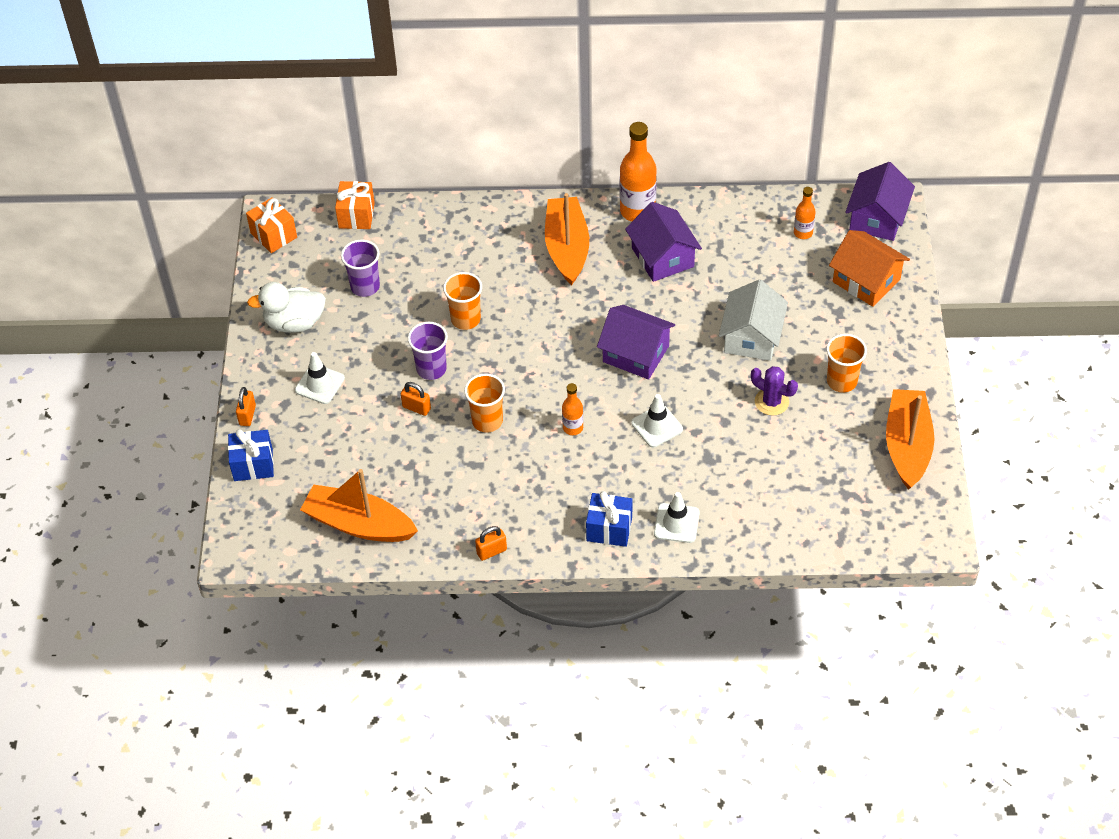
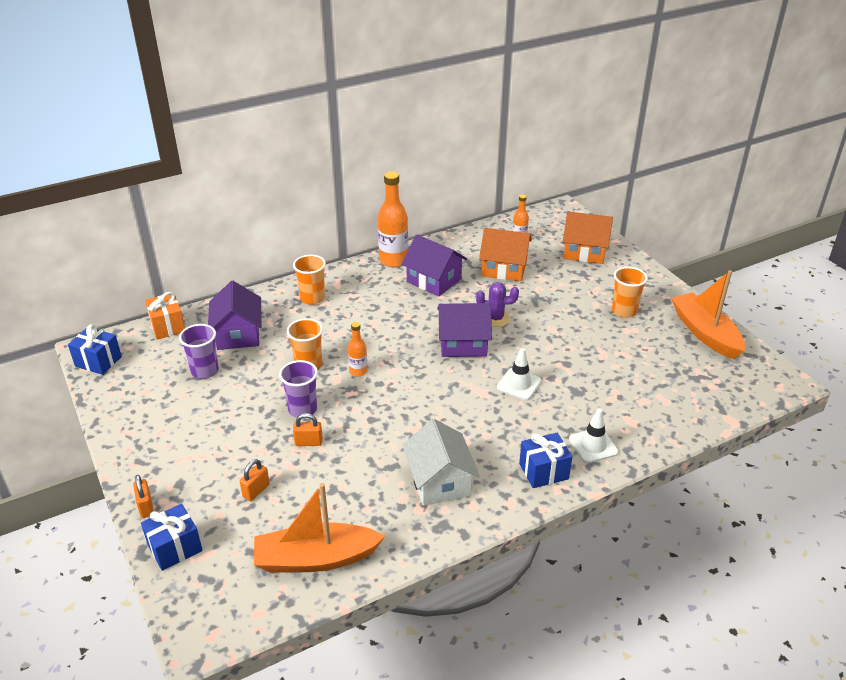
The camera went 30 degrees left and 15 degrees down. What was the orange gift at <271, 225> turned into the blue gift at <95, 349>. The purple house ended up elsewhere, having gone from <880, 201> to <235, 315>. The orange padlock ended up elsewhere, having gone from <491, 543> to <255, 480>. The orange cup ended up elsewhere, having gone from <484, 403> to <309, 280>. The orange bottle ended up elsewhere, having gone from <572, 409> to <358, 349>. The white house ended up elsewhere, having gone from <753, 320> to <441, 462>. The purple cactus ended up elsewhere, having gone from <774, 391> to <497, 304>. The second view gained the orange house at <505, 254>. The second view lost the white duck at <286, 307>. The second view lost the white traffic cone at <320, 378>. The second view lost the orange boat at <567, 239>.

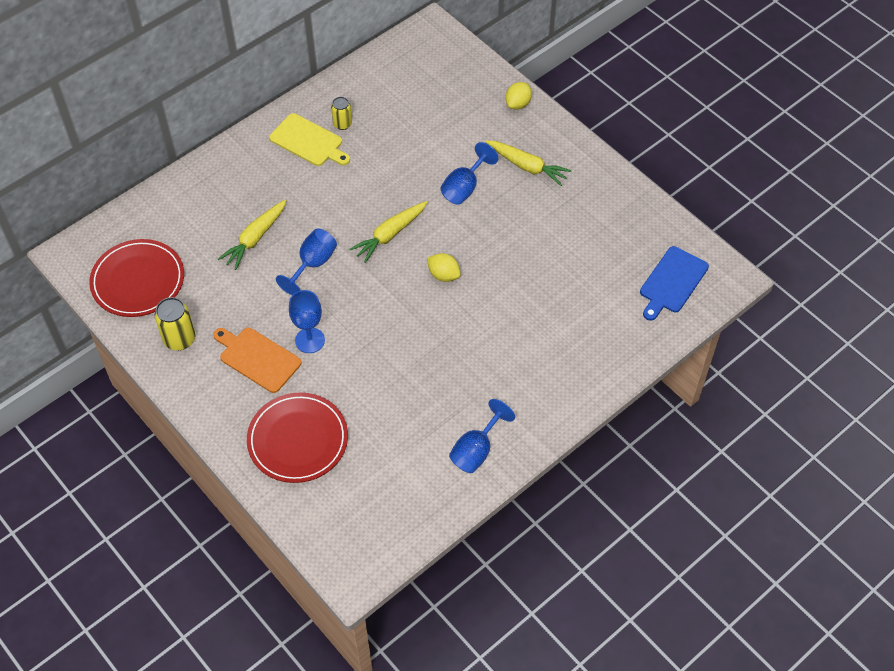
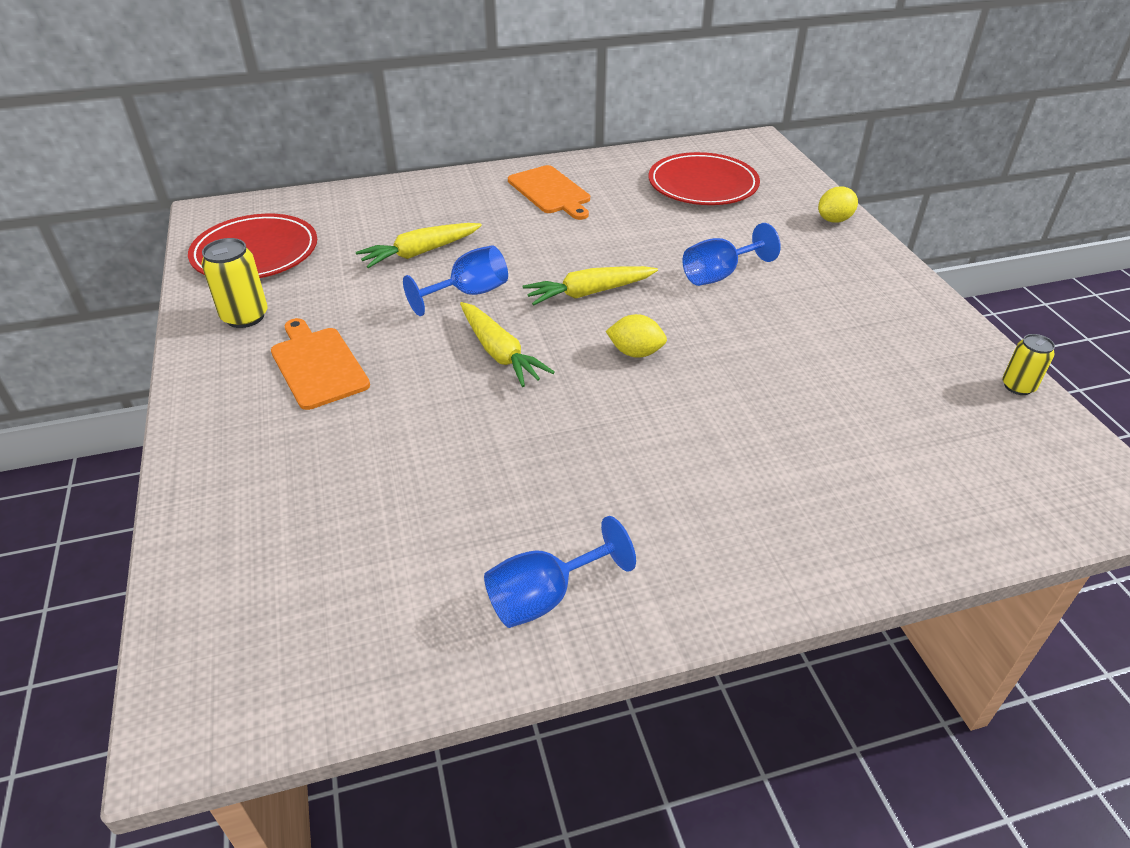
The camera went 25 degrees right and 15 degrees down. The yellow carrot ended up elsewhere, having gone from <528, 163> to <507, 344>. What was the yellow cutting board at <309, 139> turned into the orange cutting board at <549, 192>. The yellow lemon at <444, 267> ended up facing another way, 45 degrees counterclockwise from before. The red plate ended up elsewhere, having gone from <297, 437> to <704, 178>. The yellow can ended up elsewhere, having gone from <341, 113> to <1028, 364>. The second view lost the blue goblet at <307, 321>. The second view lost the blue cutting board at <674, 283>.

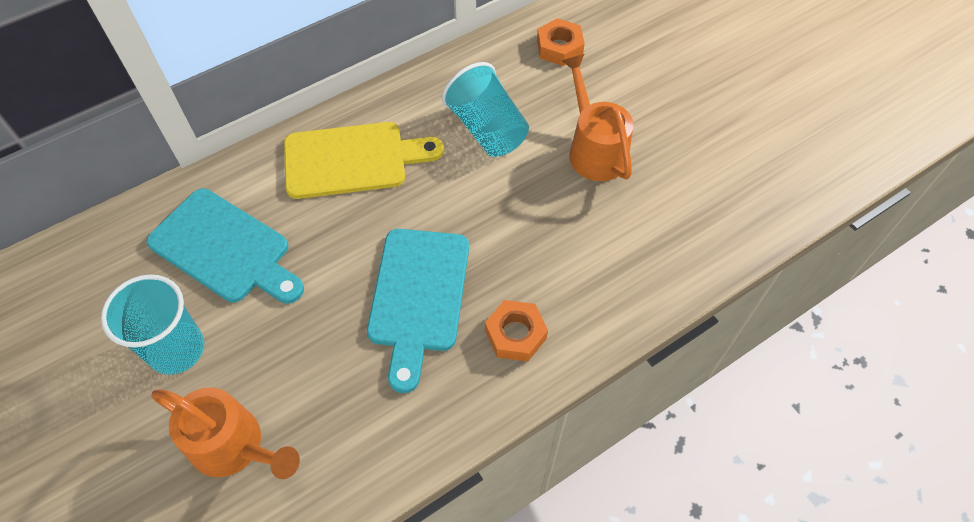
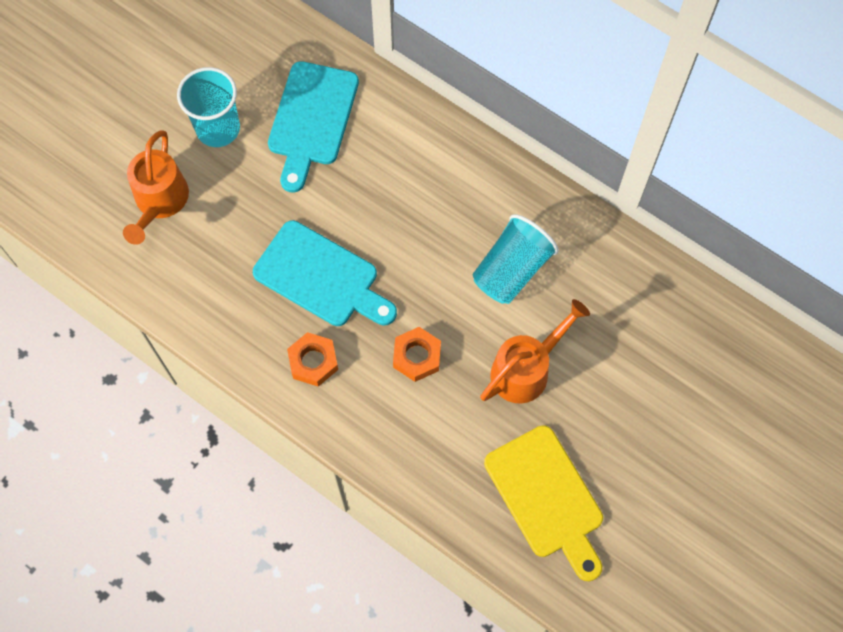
The camera went 70 degrees right and 10 degrees up. The turquoise cutting board at <418, 311> ended up facing another way, 135 degrees counterclockwise from before. The orange nut ended up elsewhere, having gone from <561, 42> to <417, 354>. The yellow cutting board ended up elsewhere, having gone from <364, 160> to <543, 503>.

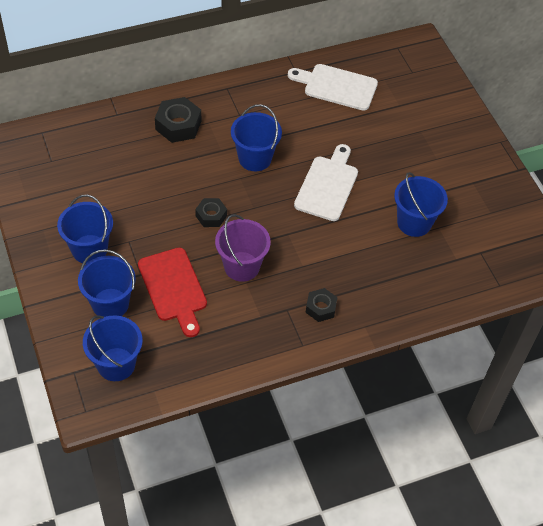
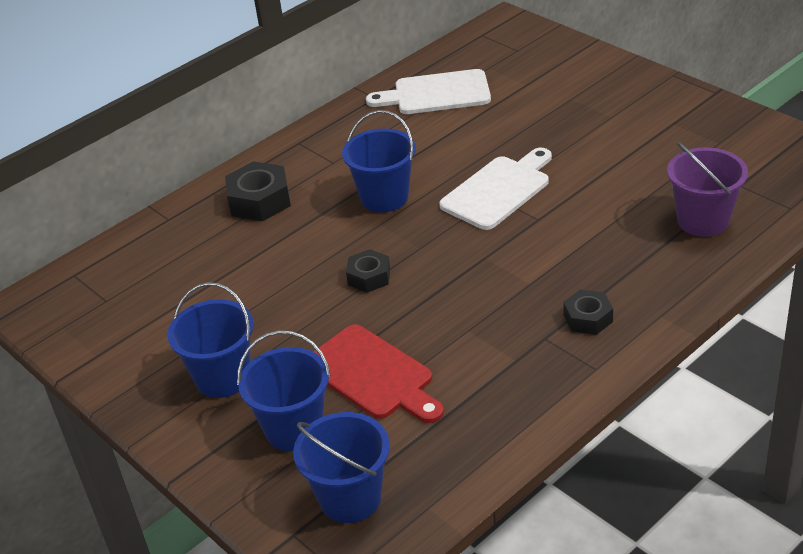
The camera went 15 degrees left and 15 degrees down. The white cutting board at <326, 182> ended up facing another way, 45 degrees clockwise from before. The purple bucket ended up elsewhere, having gone from <243, 248> to <707, 189>. The second view lost the blue bucket at <421, 204>.

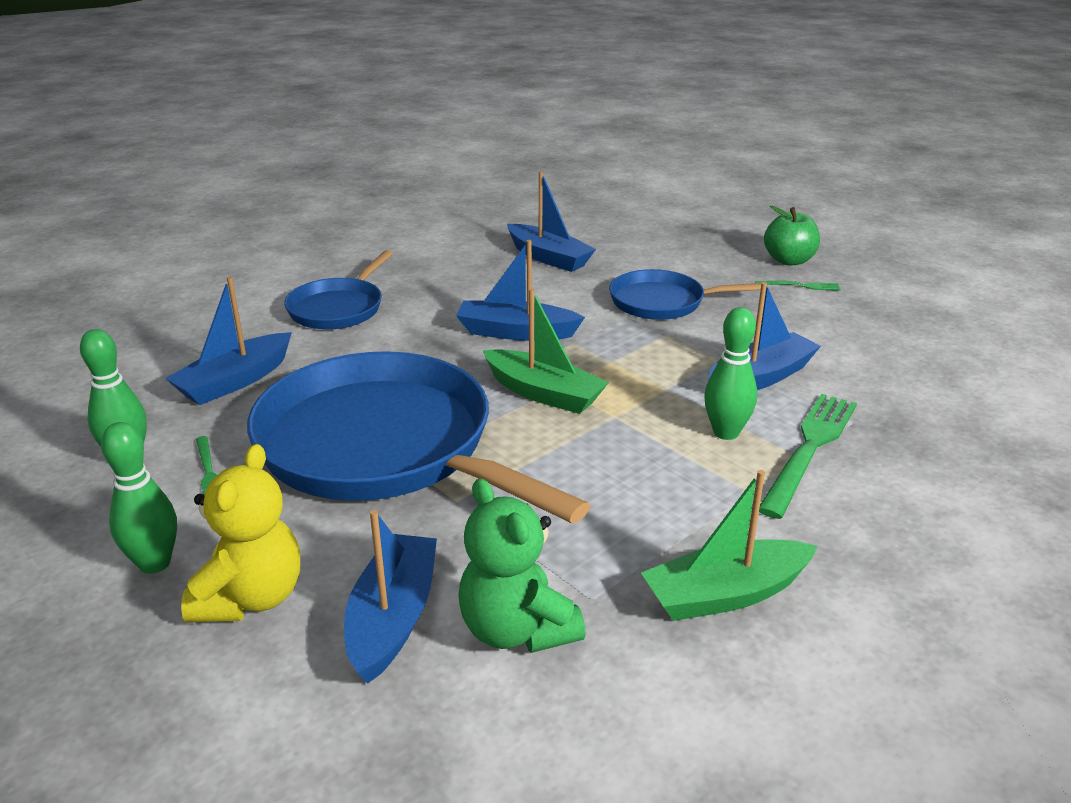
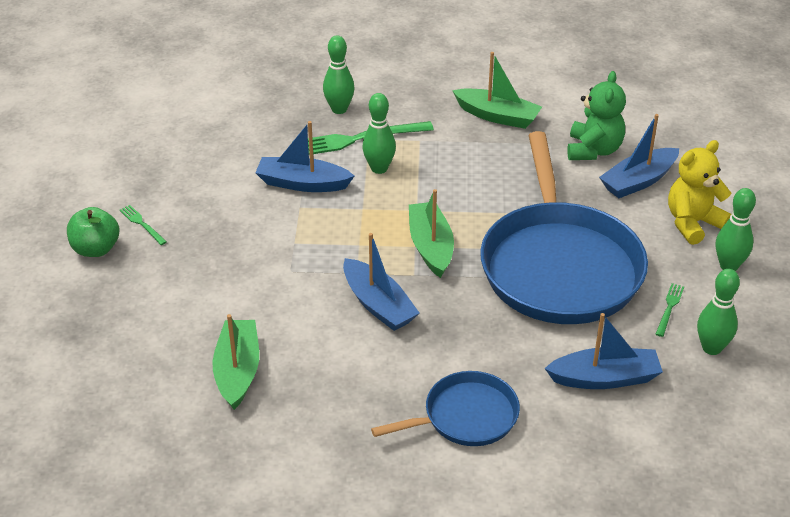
The camera went 135 degrees left and 10 degrees up. What was the blue boat at <551, 221> turned into the green boat at <236, 362>. The second view gained the green bowling pin at <339, 74>. The second view lost the blue pan at <685, 294>.

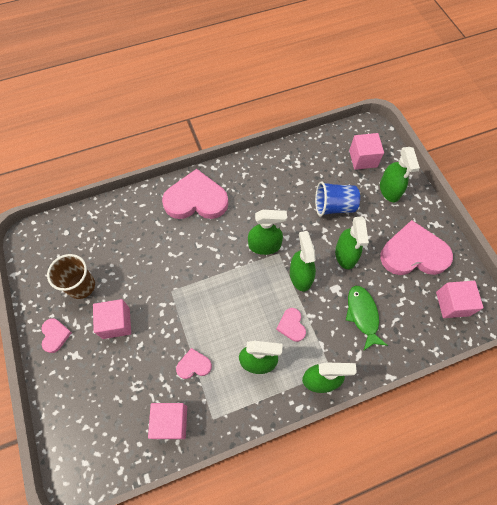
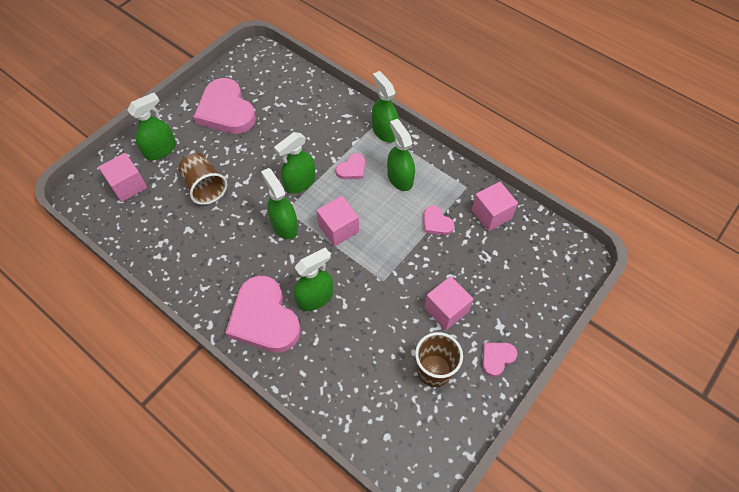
The camera went 120 degrees left and 5 degrees down. What was the blue cup at <337, 198> turned into the brown cup at <202, 179>. The green spray bottle ended up elsewhere, having gone from <352, 243> to <313, 279>. The pink cube ended up elsewhere, having gone from <459, 299> to <337, 221>. The second view lost the green fish at <367, 318>.

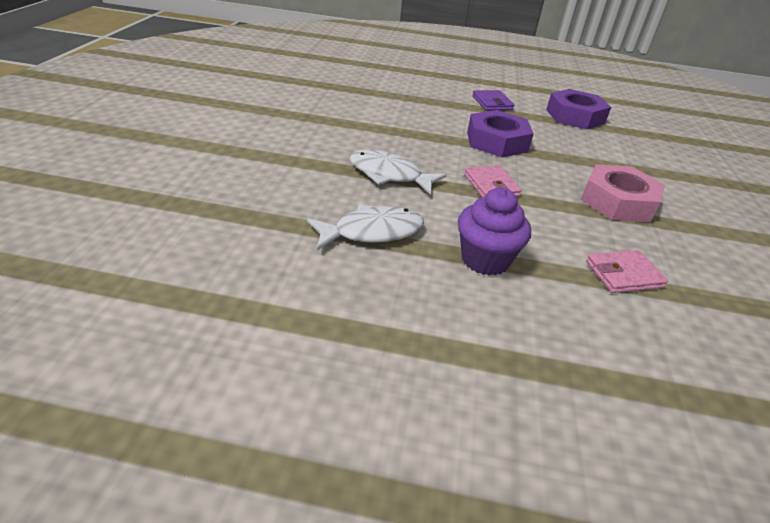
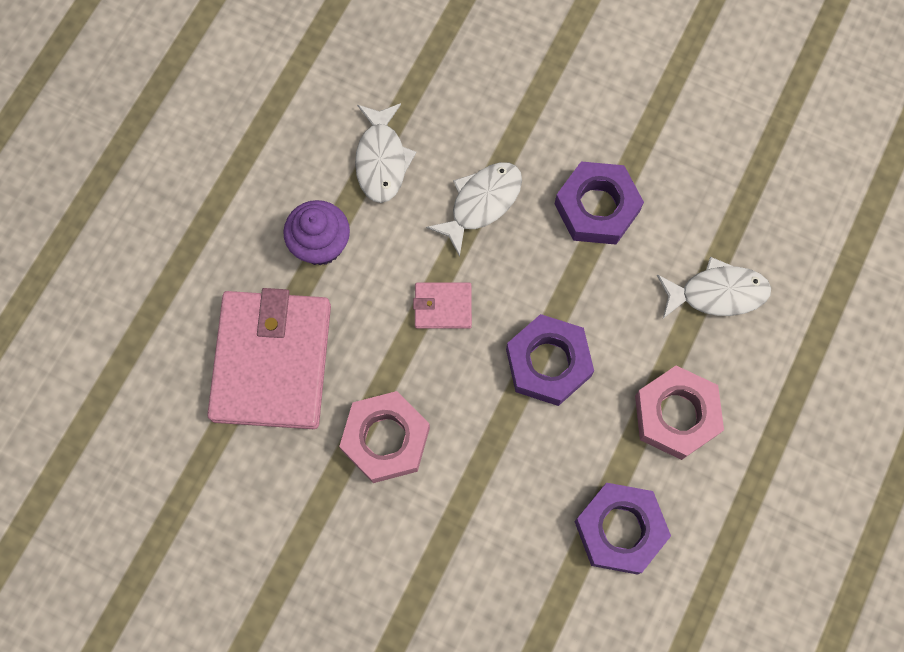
The camera went 110 degrees right and 35 degrees up. The size of the pink wallet at <627, 271> changed by a factor of 2.30. The second view gained the purple nut at <599, 203>. Where the purple wallet stood at <493, 100>, the pink nut came to stand at <679, 413>. The second view gained the white fish at <714, 288>.

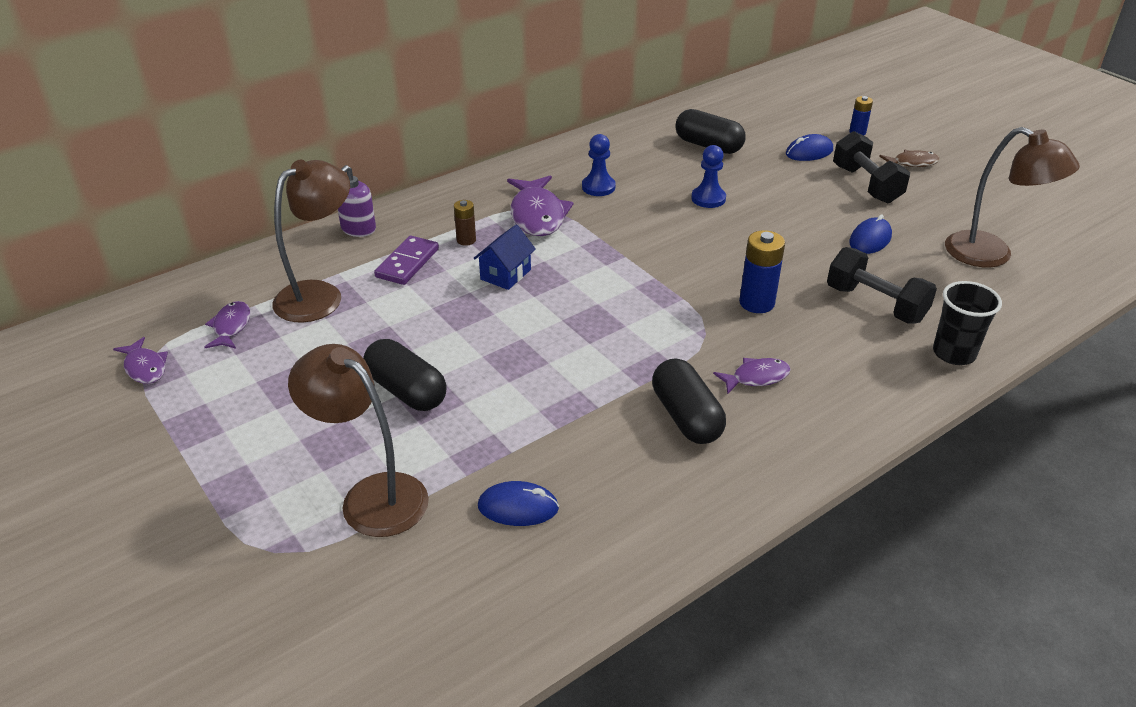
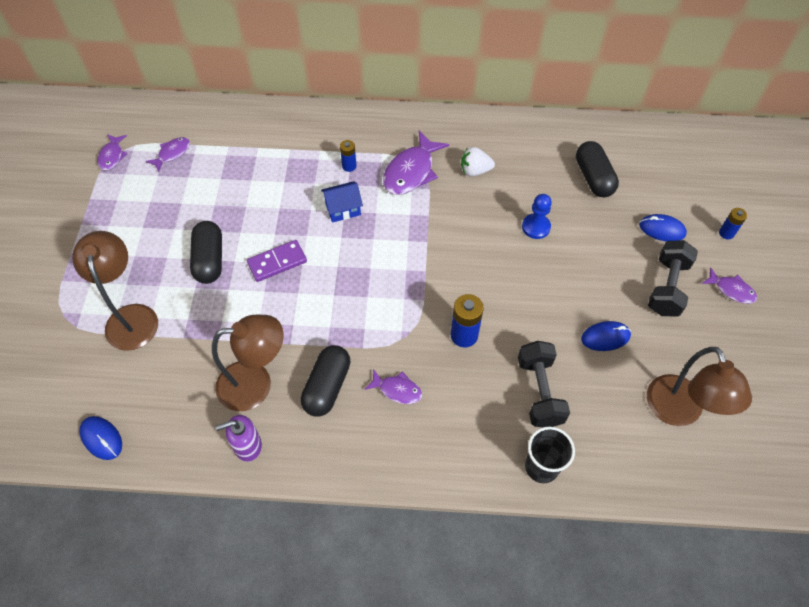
The camera went 40 degrees right and 20 degrees up. The blue mouse ended up elsewhere, having gone from <518, 503> to <100, 438>. The brown lamp ended up elsewhere, having gone from <311, 241> to <247, 363>. The purple soap dispenser ended up elsewhere, having gone from <357, 201> to <238, 438>. The purple domino ended up elsewhere, having gone from <406, 260> to <277, 261>. What was the brown battery at <465, 223> turned into the blue battery at <348, 156>. Where the blue pawn stood at <599, 165>, the white strawberry came to stand at <478, 162>. What was the brown fish at <909, 158> turned into the purple fish at <729, 285>.

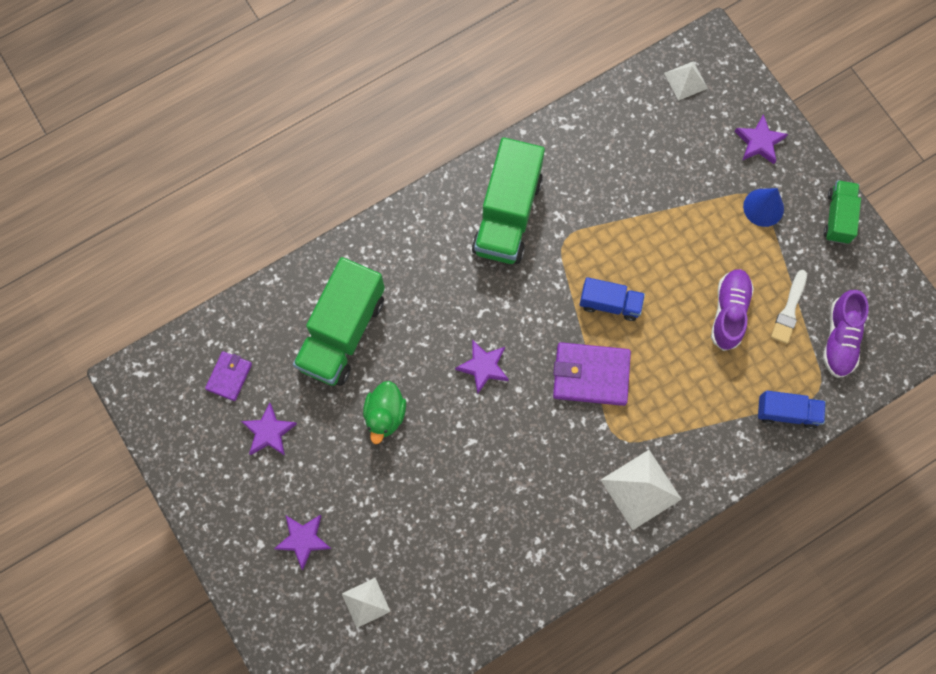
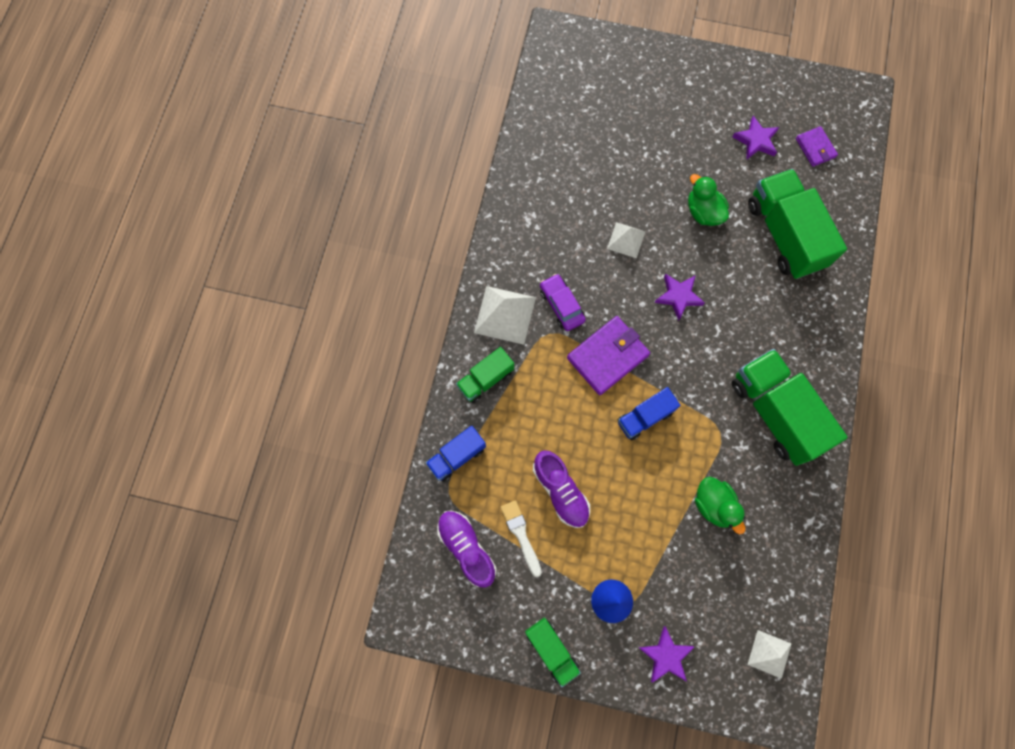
The camera went 135 degrees right and 0 degrees up. The second view gained the green truck at <485, 375>. The second view gained the purple car at <563, 302>. The white pyramid ended up elsewhere, having gone from <366, 603> to <626, 240>. The second view gained the green duck at <720, 505>. The second view lost the purple star at <302, 542>.

